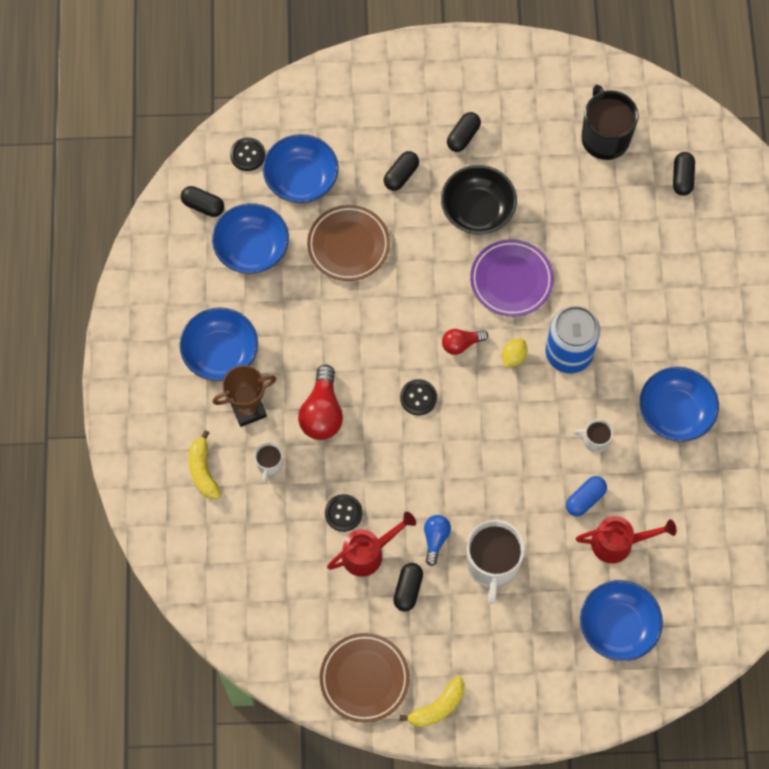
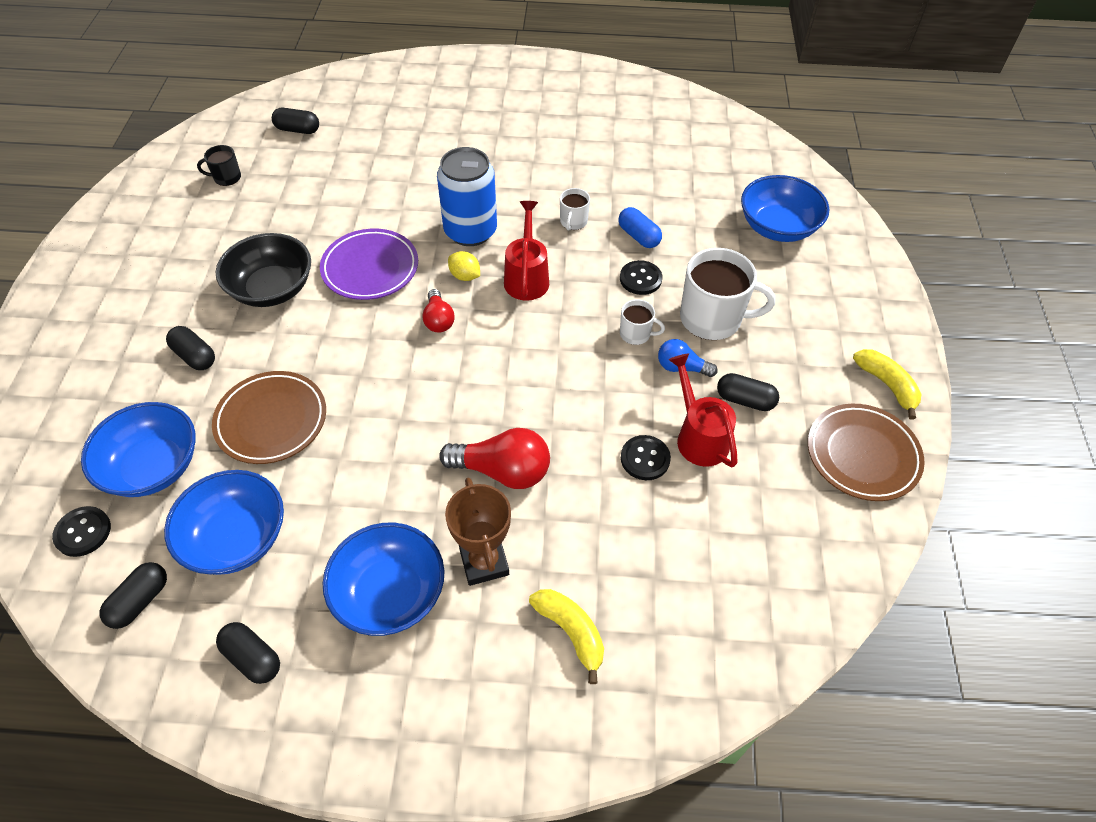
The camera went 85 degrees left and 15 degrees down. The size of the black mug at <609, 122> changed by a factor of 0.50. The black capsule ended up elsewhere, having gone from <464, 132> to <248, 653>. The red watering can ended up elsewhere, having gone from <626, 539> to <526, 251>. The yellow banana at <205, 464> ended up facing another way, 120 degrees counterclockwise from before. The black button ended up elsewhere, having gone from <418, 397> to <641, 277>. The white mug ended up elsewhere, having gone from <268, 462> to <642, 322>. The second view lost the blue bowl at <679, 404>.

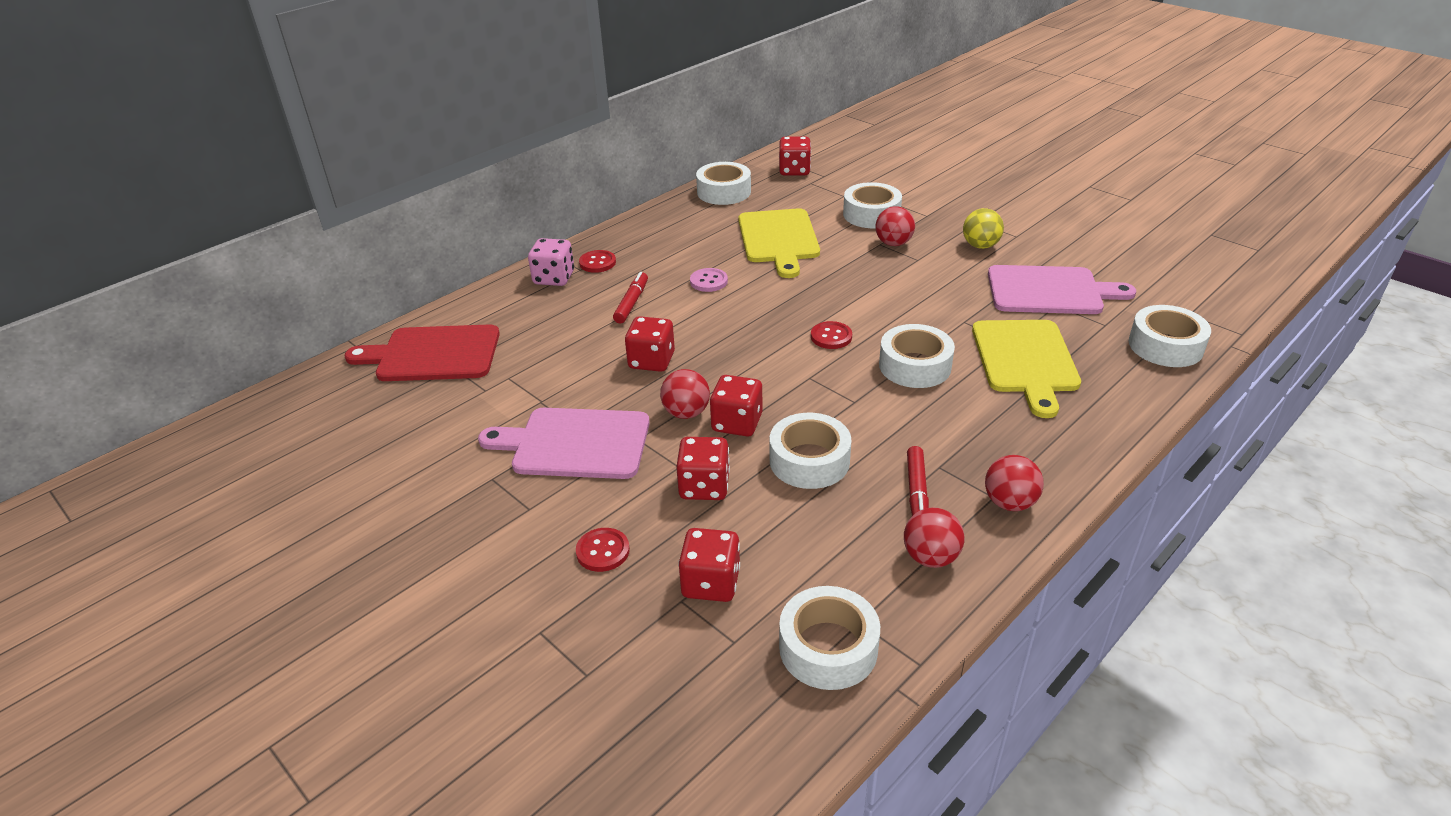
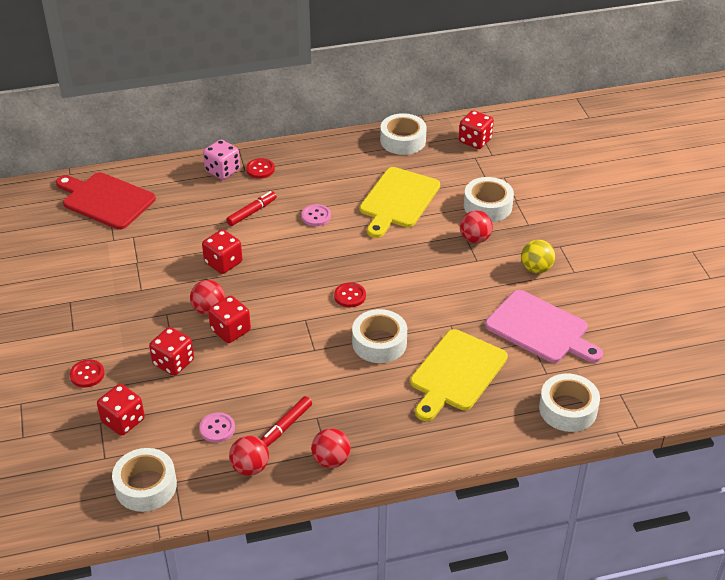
The camera went 30 degrees right and 5 degrees up. The second view gained the pink button at <217, 427>. The second view lost the pink cutting board at <564, 443>. The second view lost the white tape at <811, 451>.

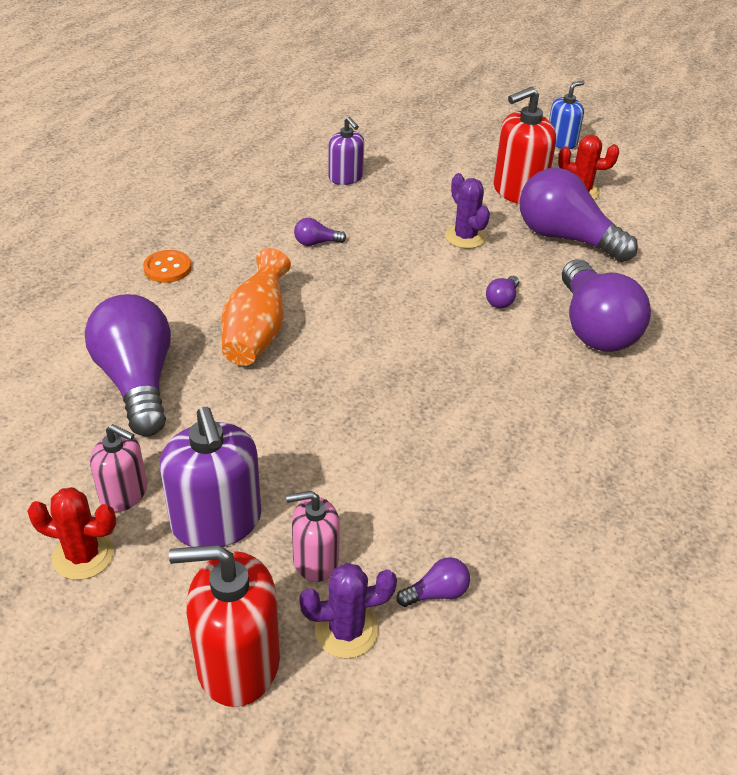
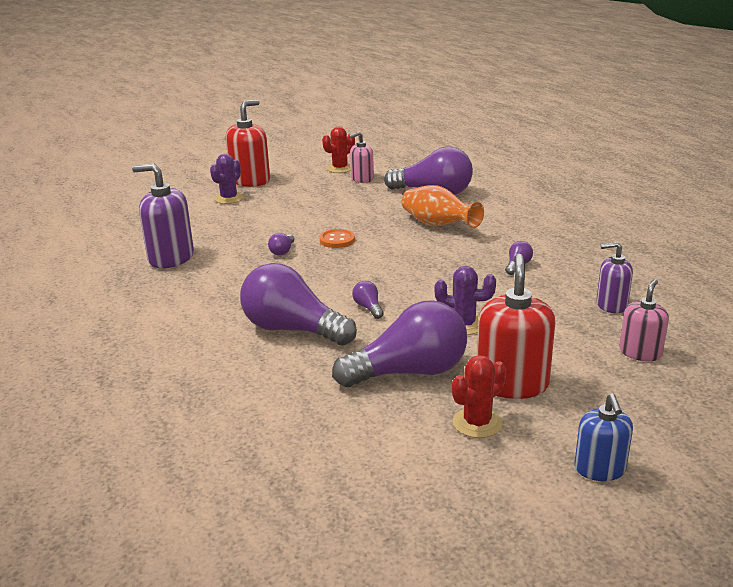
The camera went 130 degrees right and 15 degrees down. The purple soap dispenser ended up elsewhere, having gone from <210, 477> to <163, 216>. The purple light bulb ended up elsewhere, having gone from <433, 582> to <281, 244>. The orange button ended up elsewhere, having gone from <167, 266> to <337, 238>. The pink soap dispenser ended up elsewhere, having gone from <313, 536> to <644, 320>.

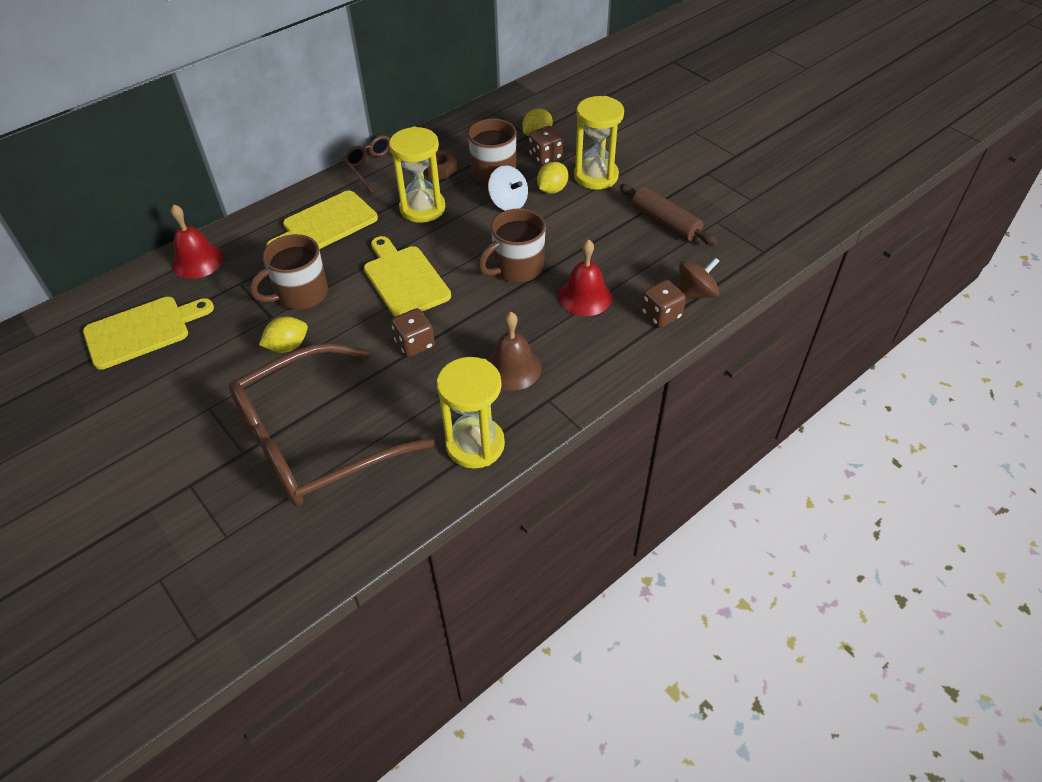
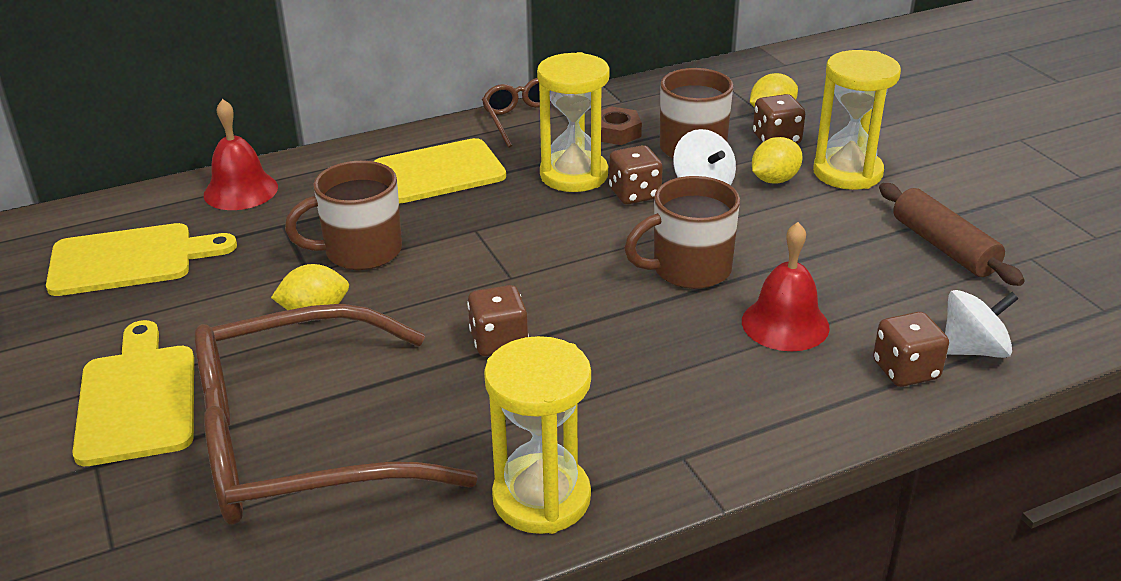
The camera went 15 degrees right and 15 degrees down. The yellow cutting board ended up elsewhere, having gone from <407, 276> to <133, 393>. The second view gained the brown dice at <636, 174>. What was the brown spinning top at <699, 278> turned into the white spinning top at <982, 324>. The second view lost the brown bell at <514, 351>.

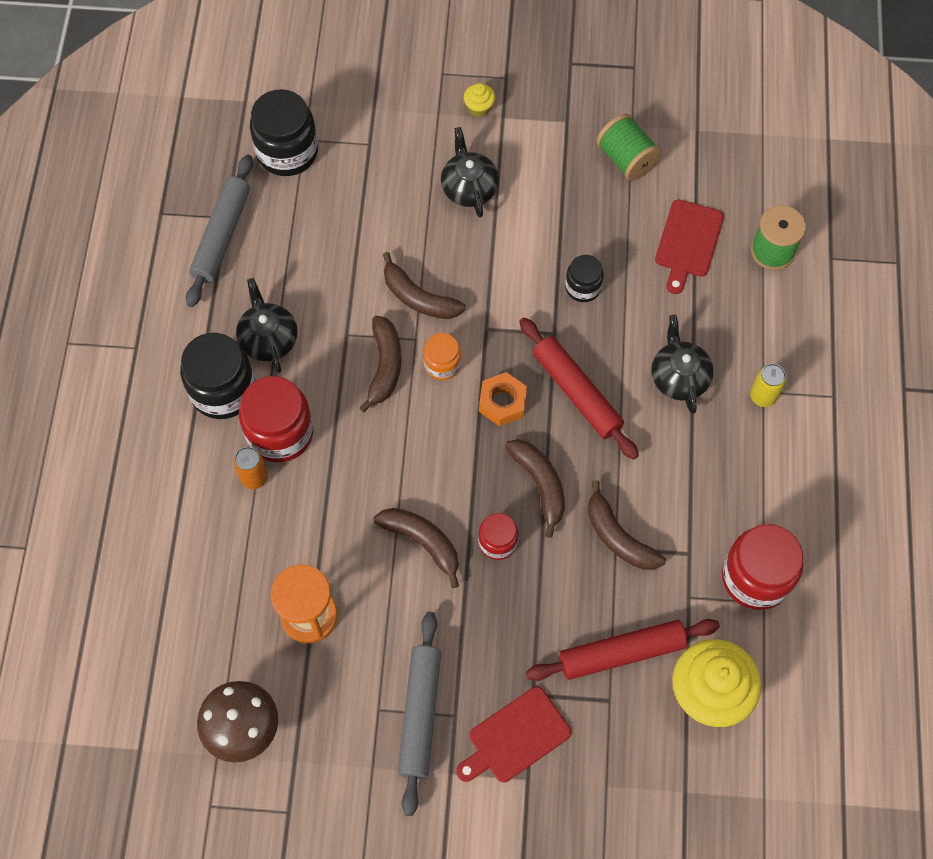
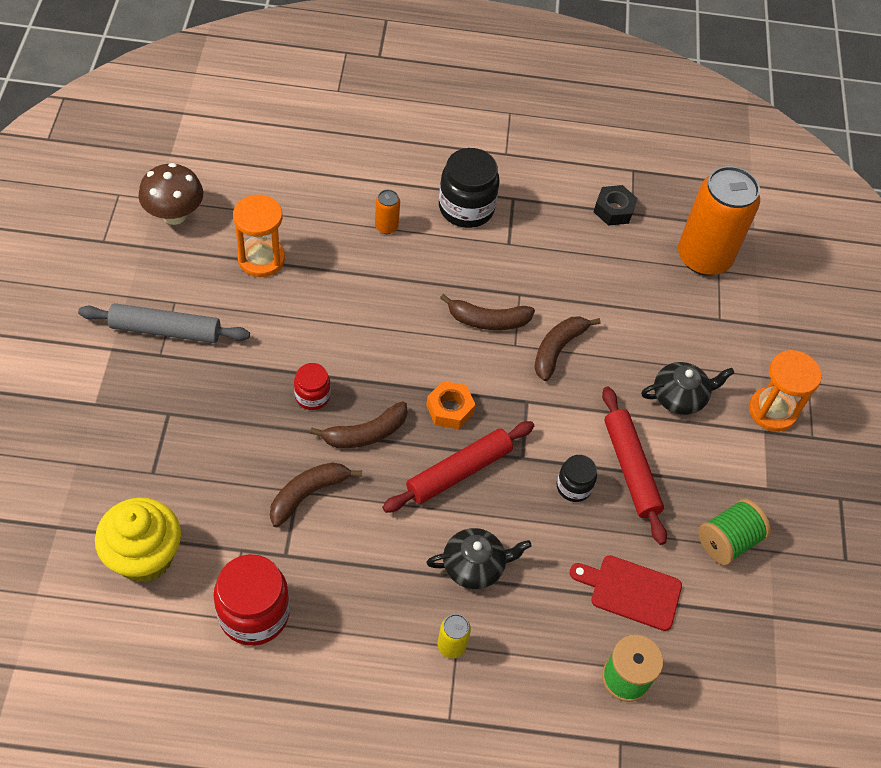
The camera went 85 degrees right and 10 degrees down. Where the grey rolling pin stood at <219, 231>, the black nut came to stand at <616, 205>. The red rolling pin ended up elsewhere, having gone from <623, 650> to <634, 466>. Where the black jar stood at <284, 132>, the orange can came to stand at <719, 221>. Where the yellow cupcake stood at <479, 100>, the orange hourglass came to stand at <785, 391>. The second view lost the black teapot at <267, 325>. The second view lost the red jar at <276, 419>. The second view lost the brown banana at <416, 548>. The second view lost the orange jar at <442, 356>. The second view lost the red cutting board at <513, 734>.

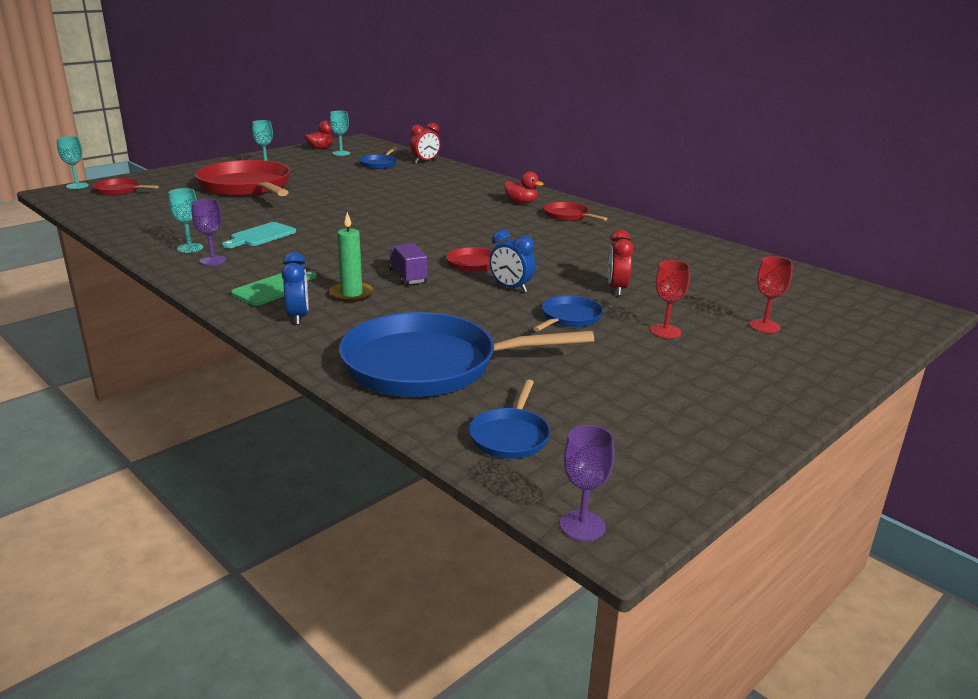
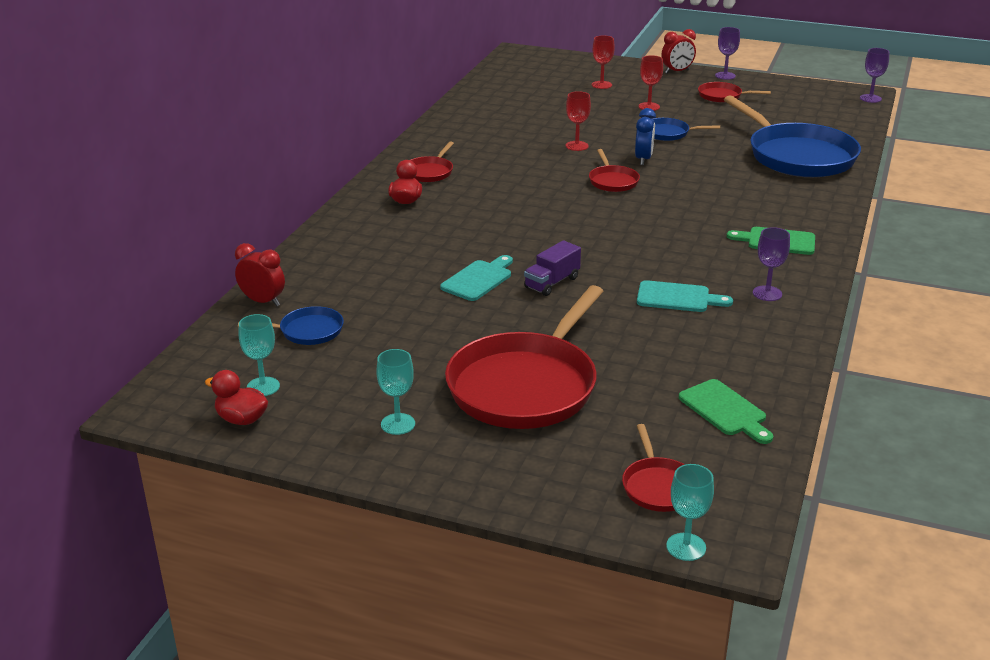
The camera went 115 degrees left and 5 degrees up. The second view gained the turquoise cutting board at <476, 278>. The purple truck ended up elsewhere, having gone from <408, 264> to <552, 268>. The second view gained the red goblet at <578, 121>. The red clock ended up elsewhere, having gone from <621, 263> to <678, 51>. The second view gained the green cutting board at <726, 411>. The second view gained the red pan at <734, 92>. The second view gained the purple goblet at <727, 53>. The second view lost the turquoise goblet at <186, 220>. The second view lost the blue clock at <295, 288>. The second view lost the green candle at <351, 257>. The second view lost the blue pan at <509, 419>.

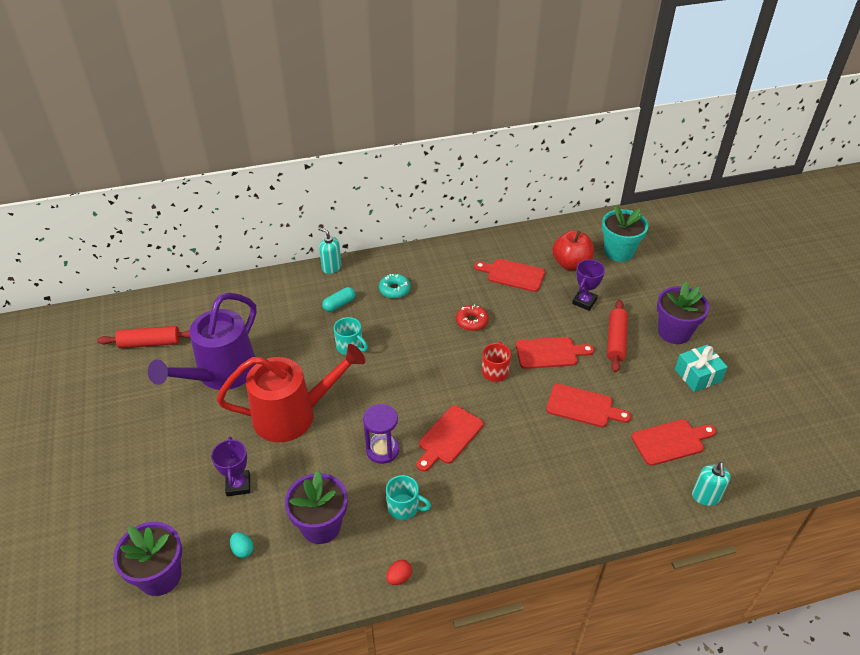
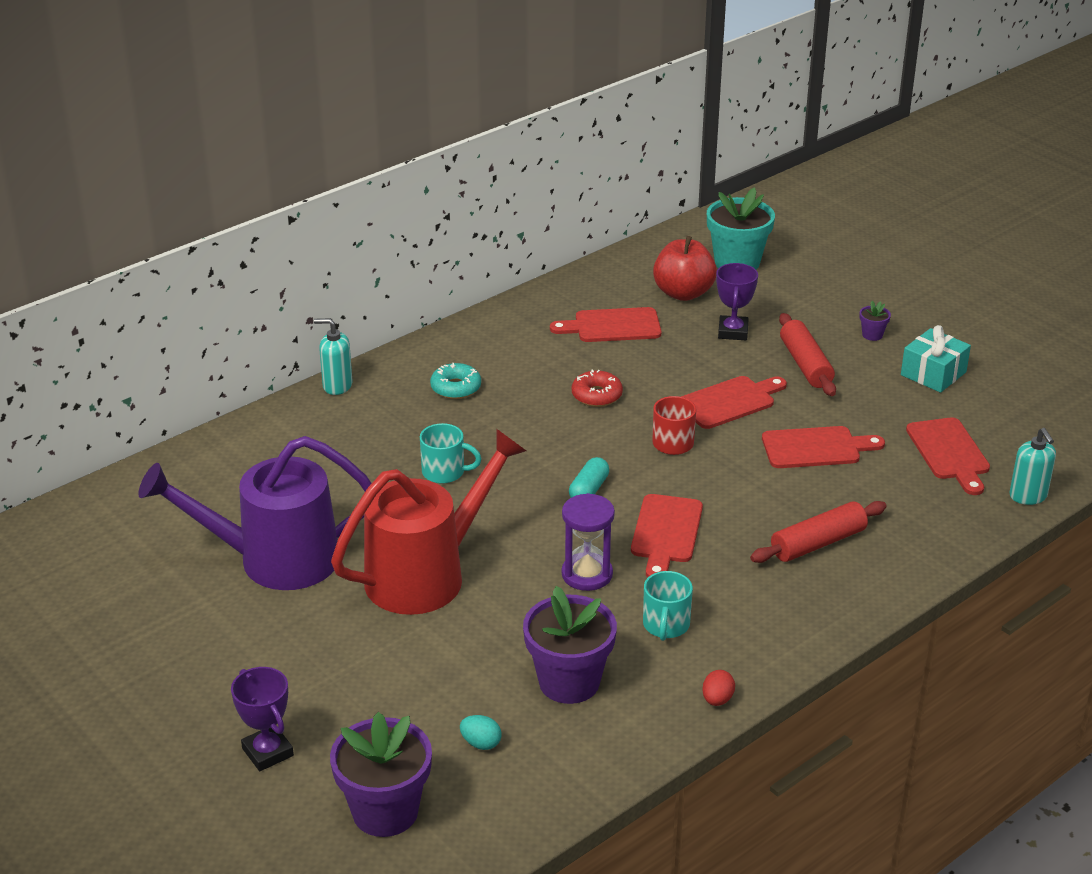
The camera went 25 degrees left and 10 degrees down. The purple watering can at <202, 341> ended up facing another way, 75 degrees clockwise from before. The purple trophy ended up elsewhere, having gone from <230, 466> to <262, 719>. The turquoise capsule ended up elsewhere, having gone from <339, 299> to <589, 477>. The turquoise mug at <408, 497> ended up facing another way, 105 degrees clockwise from before. The red rolling pin ended up elsewhere, having gone from <143, 337> to <818, 532>. The size of the purple flower pot at <683, 312> changed by a factor of 0.43. The red cutting board at <673, 442> ended up facing another way, 120 degrees clockwise from before.

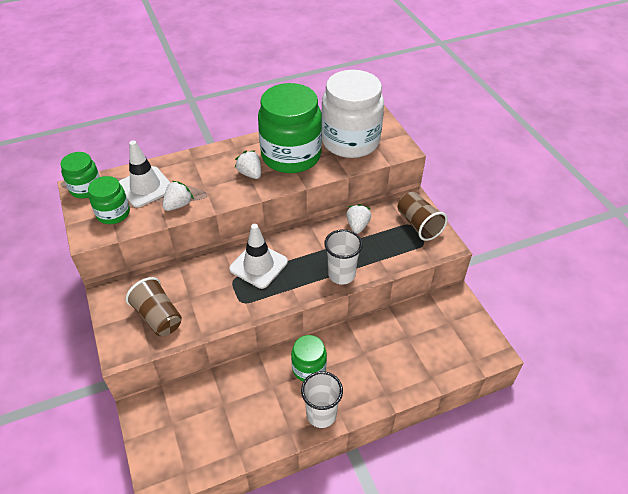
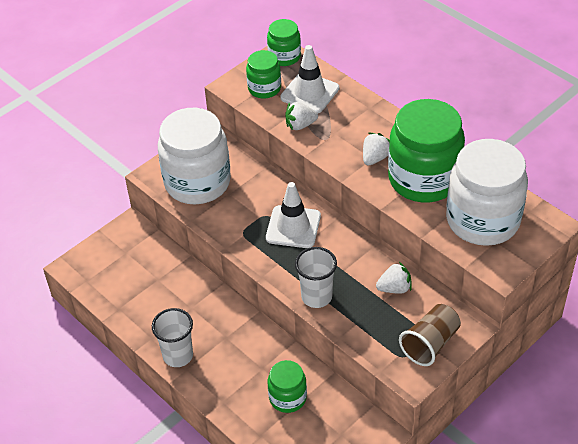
The camera went 70 degrees right and 0 degrees up. Where the brown cup stood at <154, 306>, the white jar came to stand at <194, 156>. The green jar ended up elsewhere, having gone from <309, 358> to <287, 386>. The white strawberry at <178, 196> ended up facing another way, 150 degrees clockwise from before.

